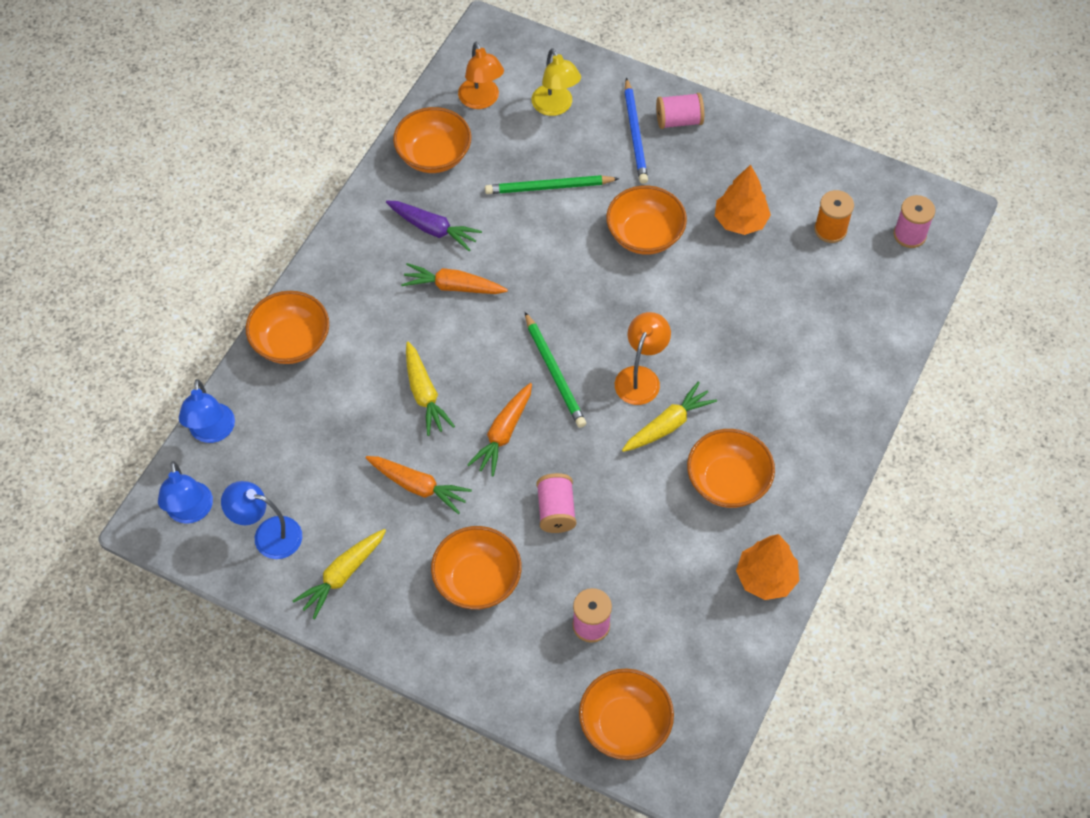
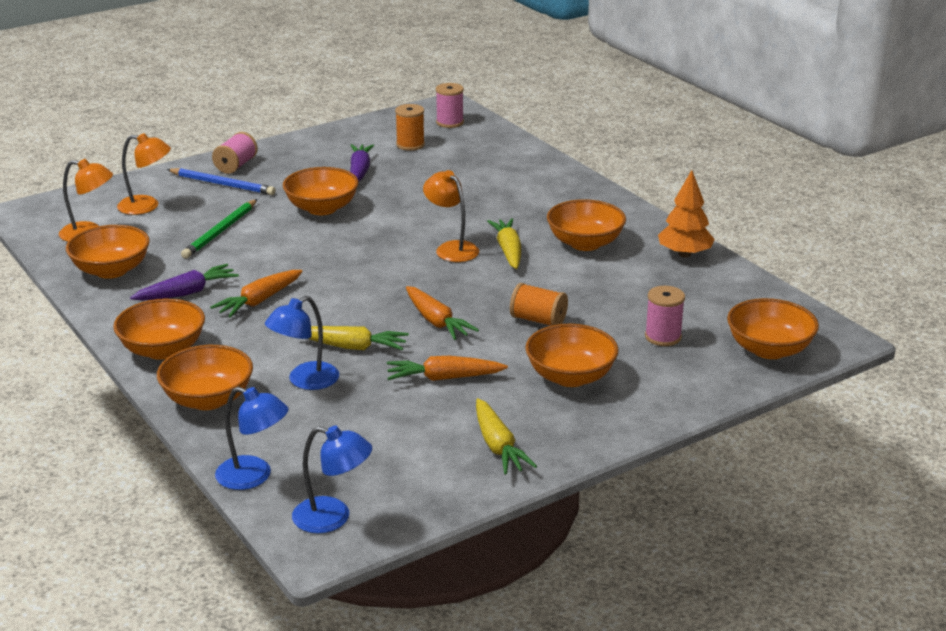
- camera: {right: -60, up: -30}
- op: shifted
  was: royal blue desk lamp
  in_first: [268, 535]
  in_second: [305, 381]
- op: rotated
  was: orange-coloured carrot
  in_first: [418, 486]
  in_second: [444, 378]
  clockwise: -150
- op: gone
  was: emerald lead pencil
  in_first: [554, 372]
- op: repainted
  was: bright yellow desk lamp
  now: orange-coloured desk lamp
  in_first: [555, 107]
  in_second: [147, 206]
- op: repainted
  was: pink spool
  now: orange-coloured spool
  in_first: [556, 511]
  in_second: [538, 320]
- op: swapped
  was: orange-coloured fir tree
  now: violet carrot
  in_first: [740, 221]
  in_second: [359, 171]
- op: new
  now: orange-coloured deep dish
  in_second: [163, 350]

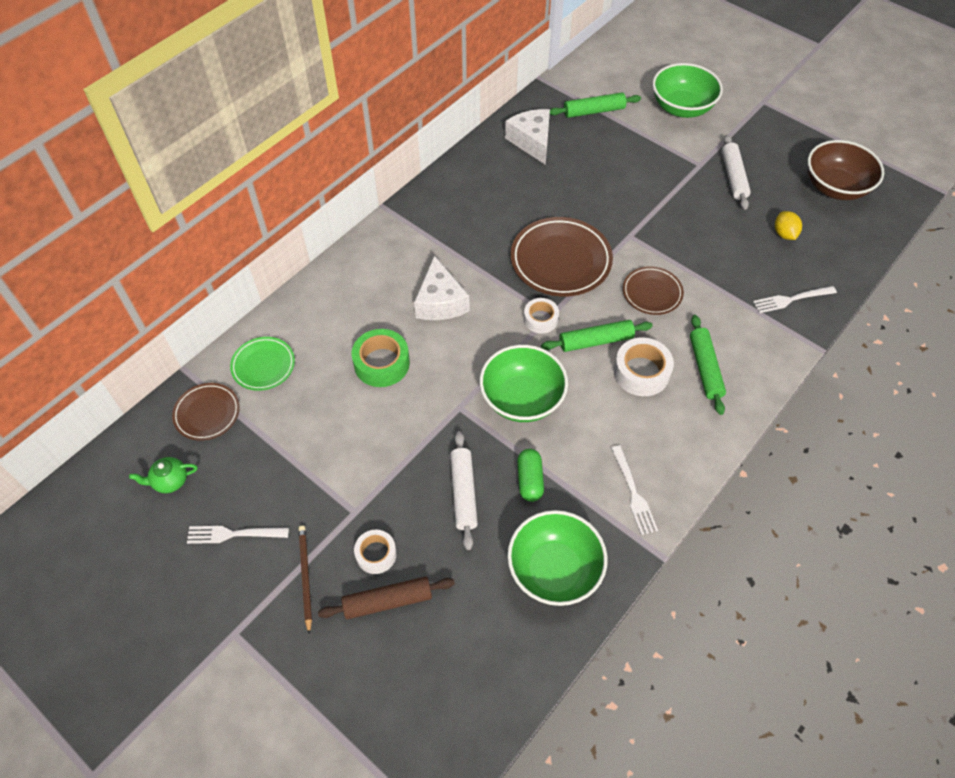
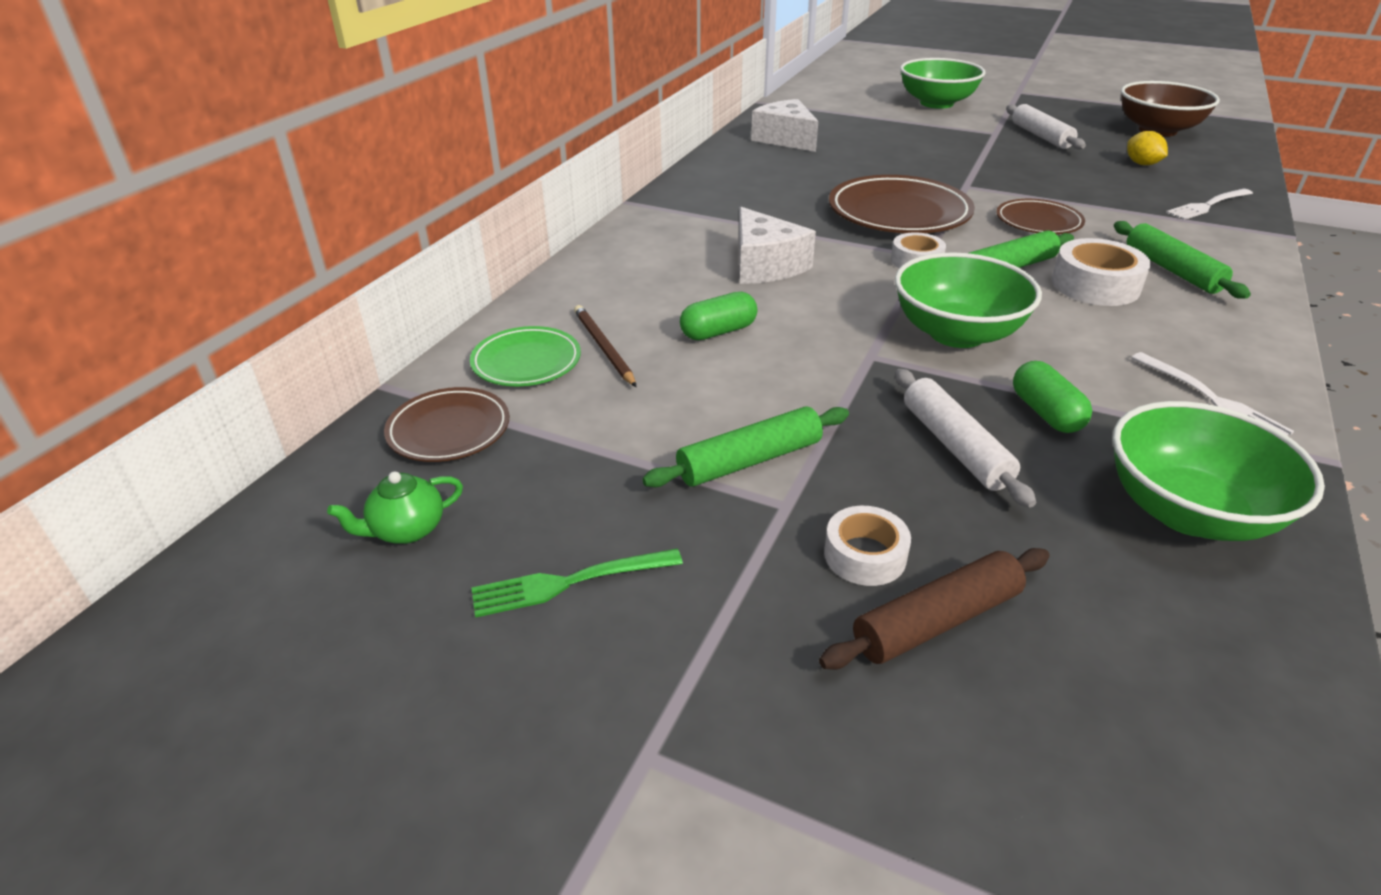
- camera: {right: -15, up: -20}
- op: repainted
  was: pure white dinner fork
  now: emerald dinner fork
  in_first: [234, 534]
  in_second: [570, 582]
- op: shifted
  was: russet lead pencil
  in_first: [305, 577]
  in_second: [603, 347]
- op: swapped
  was: emerald sticky tape
  now: emerald pill
  in_first: [381, 363]
  in_second: [718, 331]
- op: shifted
  was: emerald dough roller
  in_first: [594, 111]
  in_second: [749, 460]

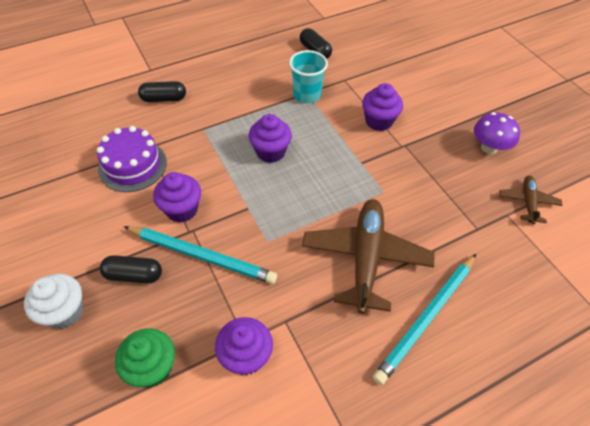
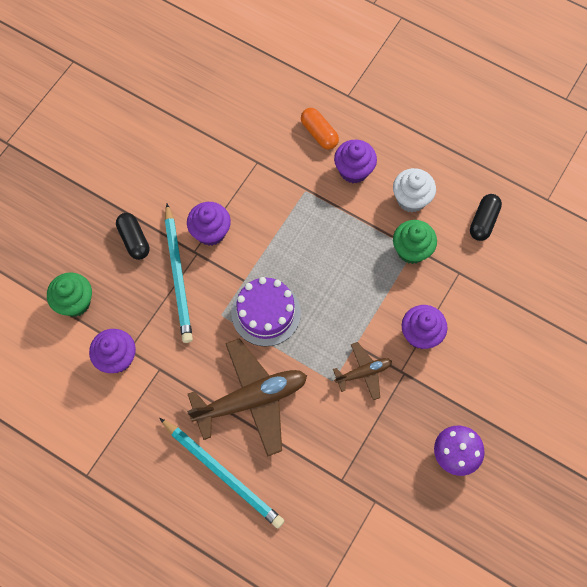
- camera: {right: 60, up: 15}
- op: shifted
  was: pure white cupcake
  in_first: [65, 312]
  in_second: [411, 199]
- op: shifted
  was: violet layer cake
  in_first: [132, 165]
  in_second: [266, 313]
- op: repainted
  was: black pill
  now: orange-coloured pill
  in_first: [164, 99]
  in_second: [319, 133]
- op: shifted
  was: violet cupcake
  in_first: [270, 152]
  in_second: [354, 171]
- op: swapped
  was: aqua cup
  now: emerald cupcake
  in_first: [307, 95]
  in_second: [411, 250]
- op: rotated
  was: aqua lead pencil
  in_first: [427, 318]
  in_second: [223, 473]
  clockwise: -150
- op: shifted
  was: russet aeroplane
  in_first: [528, 202]
  in_second: [363, 373]

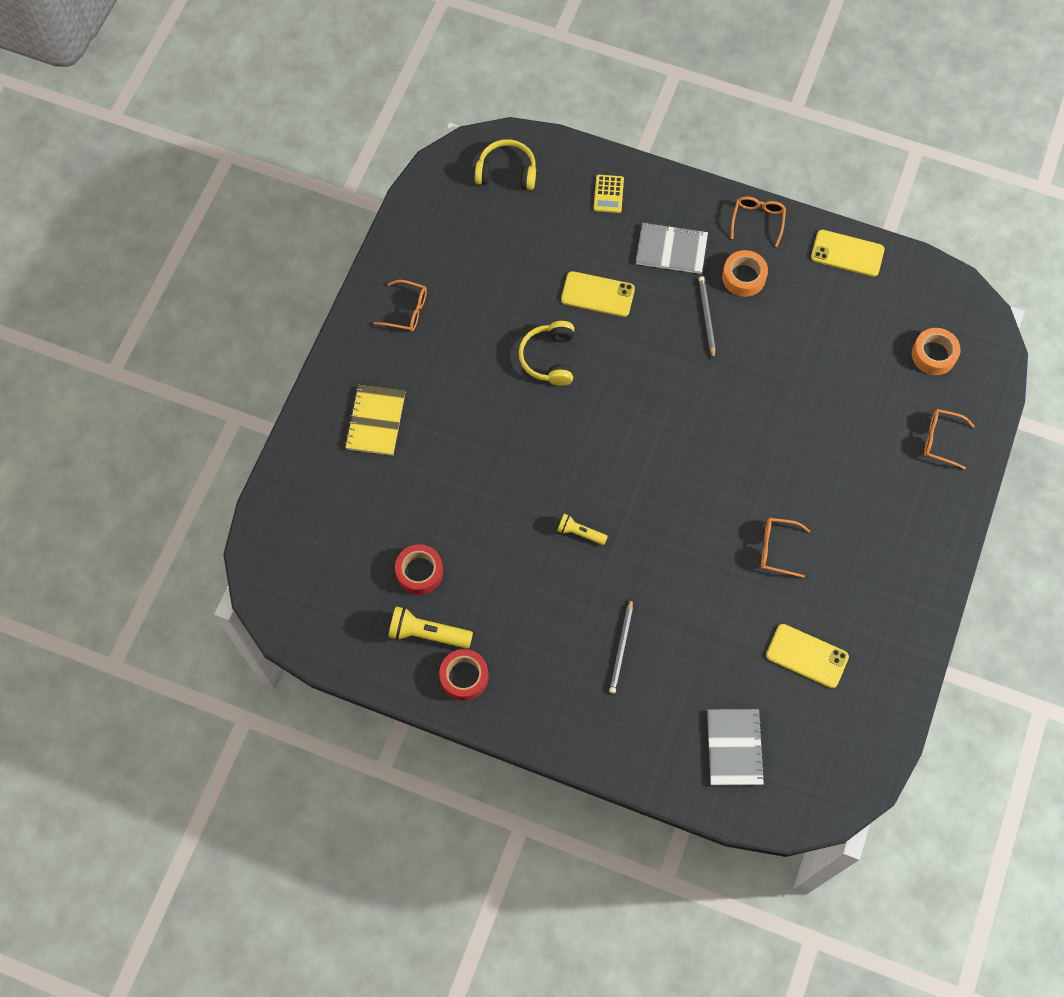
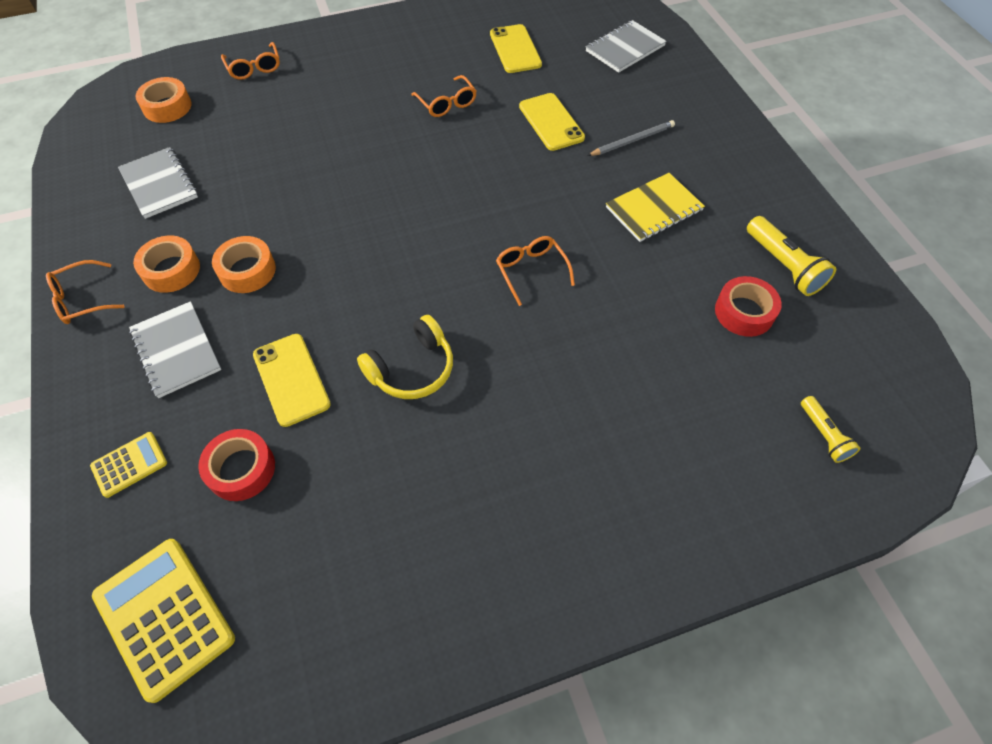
- camera: {right: -130, up: -10}
- op: shifted
  was: bright yellow notepad
  in_first: [375, 421]
  in_second: [654, 209]
- op: shifted
  was: orange-coloured glasses
  in_first: [407, 310]
  in_second: [531, 271]
- op: shifted
  was: crimson sticky tape
  in_first: [464, 677]
  in_second: [241, 469]
- op: swapped
  was: bright yellow over-ear headphones
  now: bright yellow adding machine
  in_first: [507, 172]
  in_second: [164, 617]
- op: shifted
  was: bright yellow pocket torch
  in_first: [580, 533]
  in_second: [823, 435]
- op: swapped
  was: grey lead pencil
  now: orange-coloured sticky tape
  in_first: [706, 317]
  in_second: [247, 271]
- op: shifted
  was: bright yellow phone
  in_first: [847, 253]
  in_second: [551, 122]
- op: new
  now: grey notepad
  in_second: [159, 184]

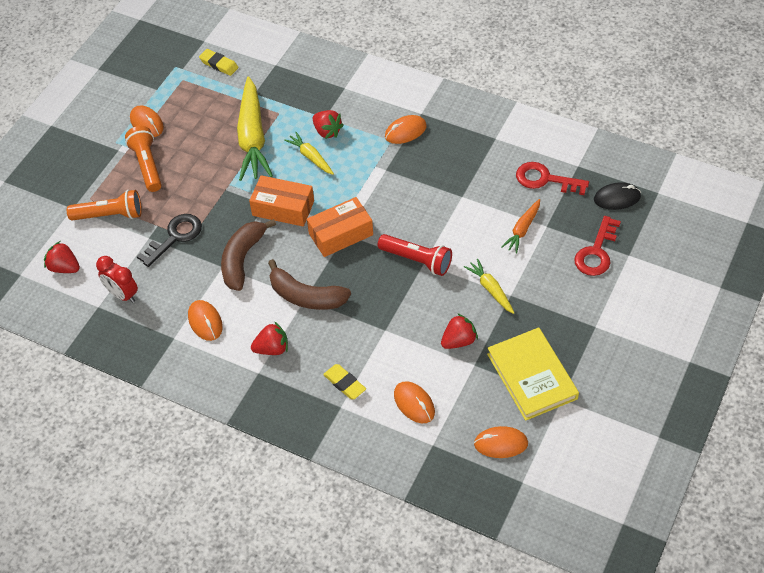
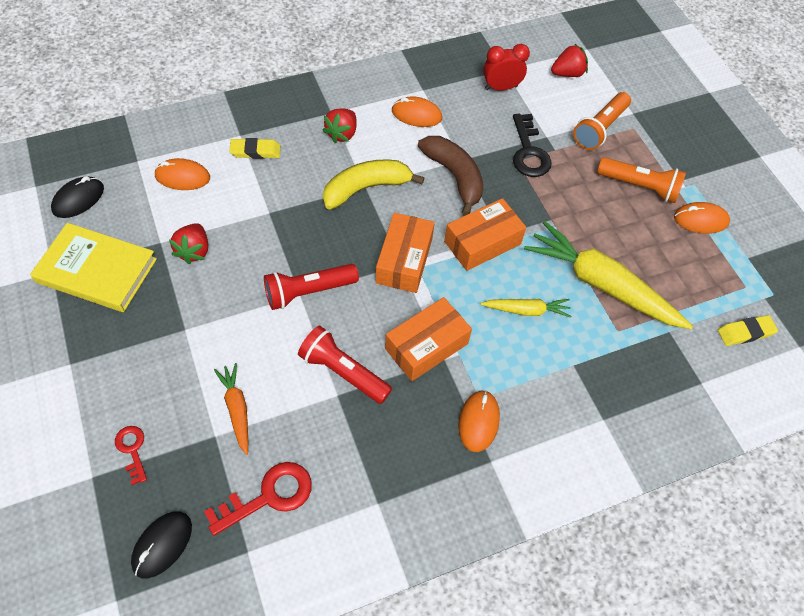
- camera: {right: 125, up: 5}
- op: repainted
  was: russet banana
  now: bright yellow banana
  in_first: [306, 296]
  in_second: [366, 188]
- op: gone
  was: crimson berry
  in_first: [327, 131]
- op: gone
  was: bright yellow carrot
  in_first: [491, 289]
- op: repainted
  was: orange-coloured mouse
  now: black mouse
  in_first: [501, 444]
  in_second: [78, 199]
- op: scaled
  was: crimson door key
  in_first: [596, 252]
  in_second: [132, 450]
  ratio: 0.59
- op: new
  now: crimson pocket torch
  in_second: [343, 372]
- op: new
  now: orange-coloured box
  in_second: [426, 346]

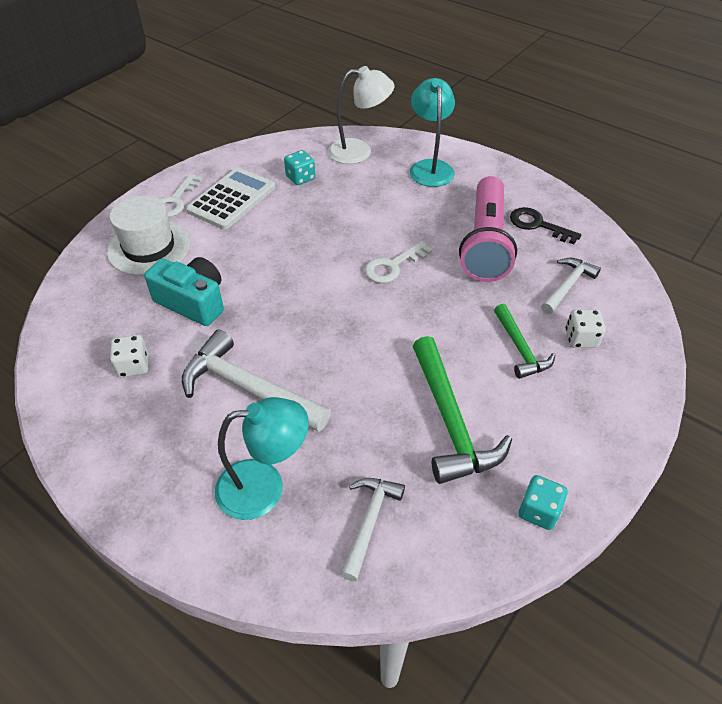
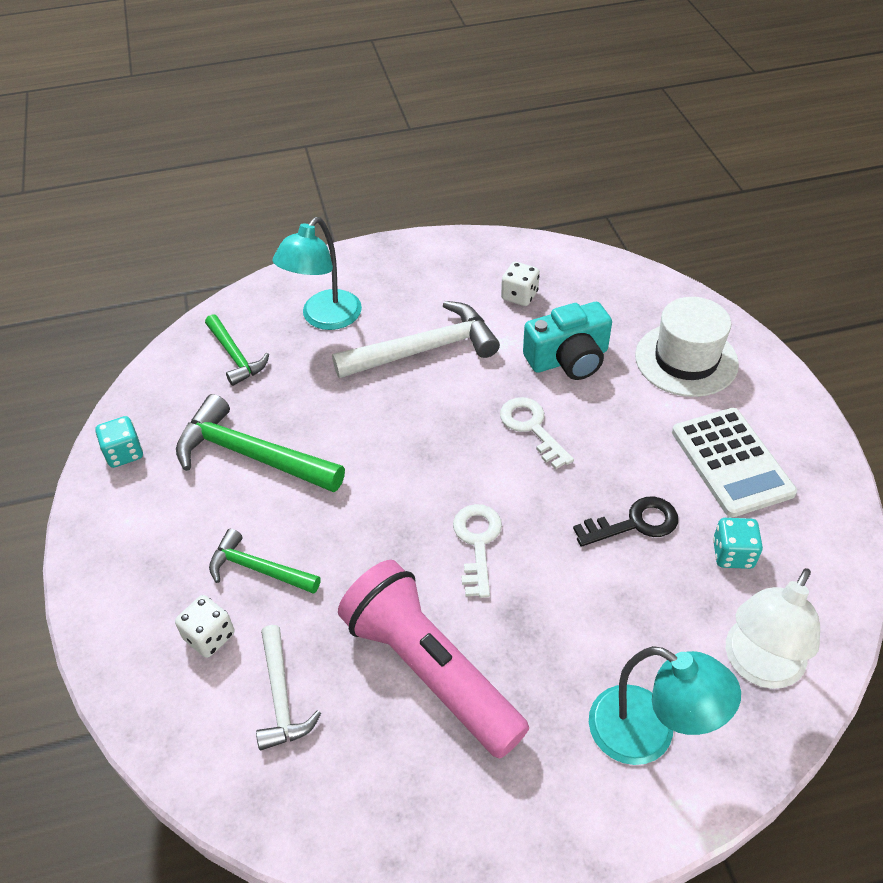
- camera: {right: 130, up: 0}
- op: shifted
  was: pure white door key
  in_first: [175, 201]
  in_second: [532, 428]
- op: repainted
  was: pure white hammer
  now: emerald hammer
  in_first: [369, 521]
  in_second: [235, 356]
- op: shifted
  was: black door key
  in_first: [538, 225]
  in_second: [634, 523]

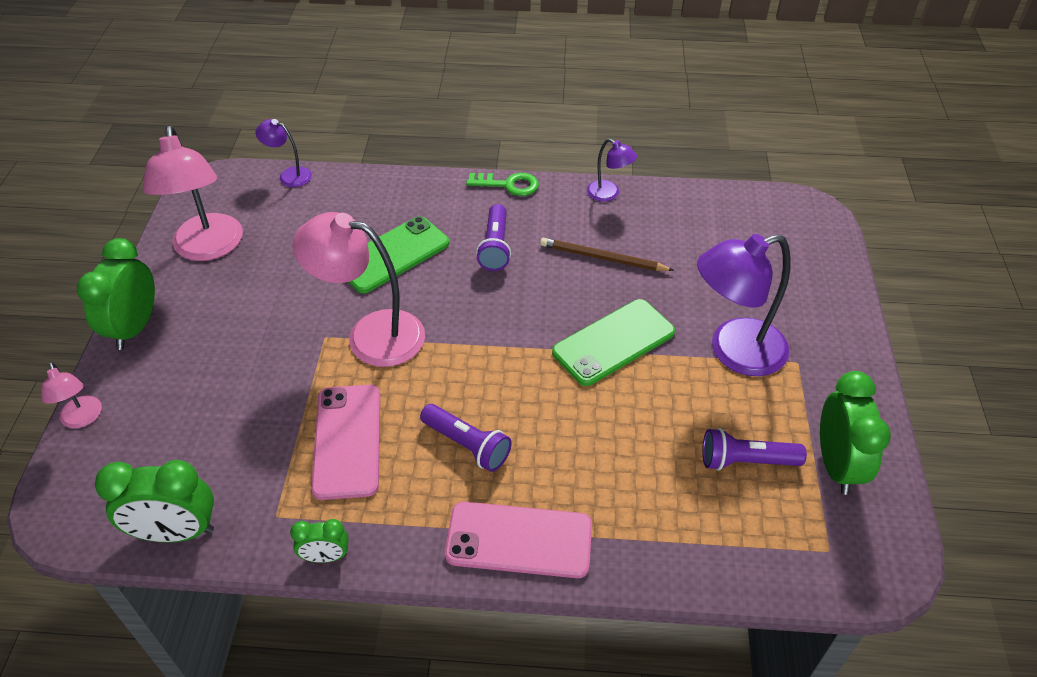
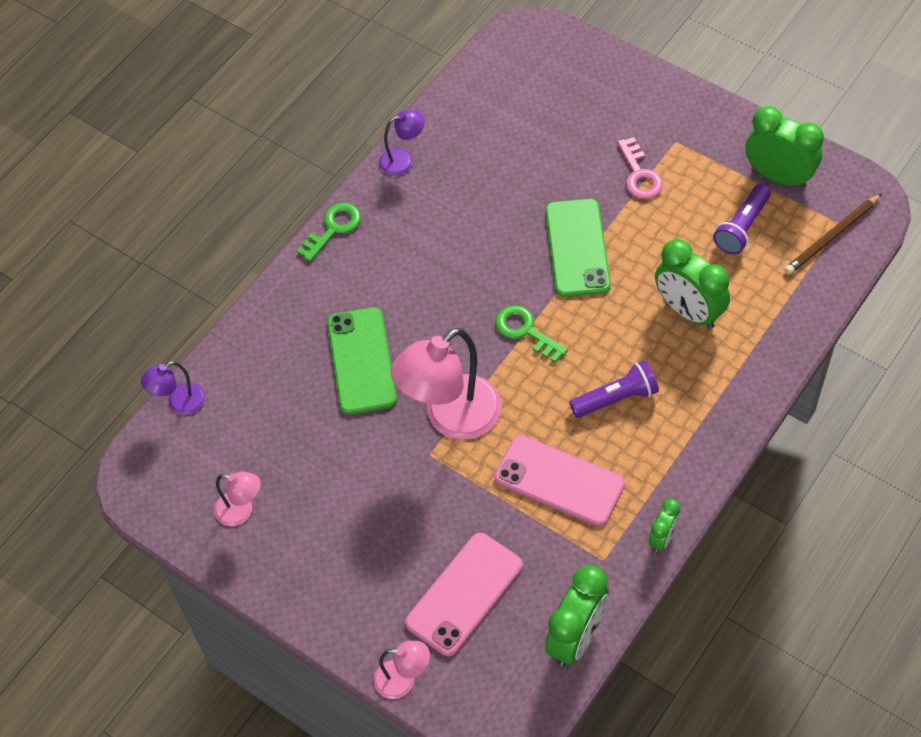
- camera: {right: -55, up: 10}
- op: shifted
  was: emerald clock
  in_first: [135, 328]
  in_second: [688, 311]
- op: scaled
  was: pink desk lamp
  in_first: [208, 248]
  in_second: [241, 511]
  ratio: 0.5
- op: shifted
  was: pink phone
  in_first: [519, 540]
  in_second: [464, 594]
- op: gone
  was: violet pocket torch
  in_first: [495, 247]
- op: shifted
  was: russet lead pencil
  in_first: [602, 258]
  in_second: [832, 237]
- op: swapped
  was: violet desk lamp
  now: pink door key
  in_first: [734, 351]
  in_second: [639, 175]
- op: new
  now: emerald door key
  in_second: [525, 331]

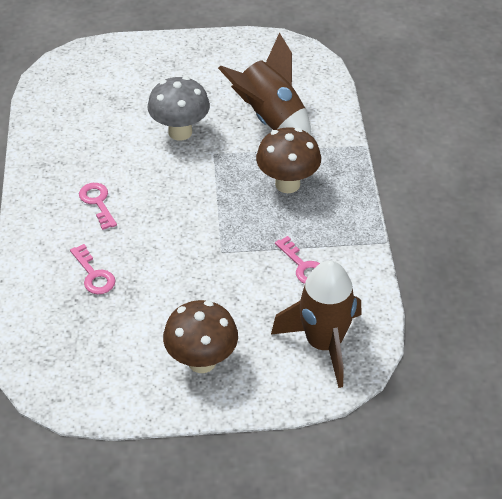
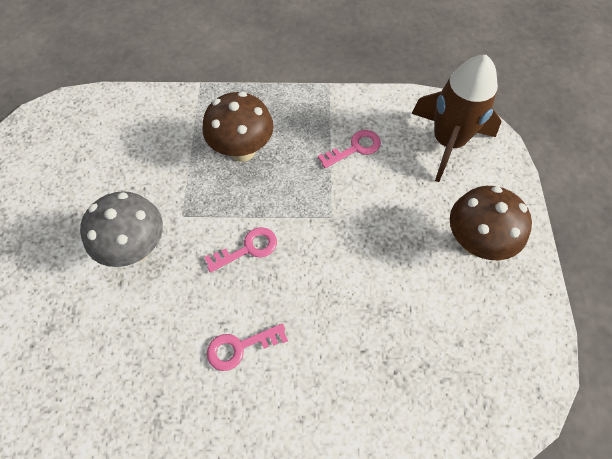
- camera: {right: -85, up: 15}
- op: shifted
  was: pink door key
  in_first: [93, 275]
  in_second: [248, 249]
- op: gone
  was: russet toy rocket
  in_first: [270, 119]

